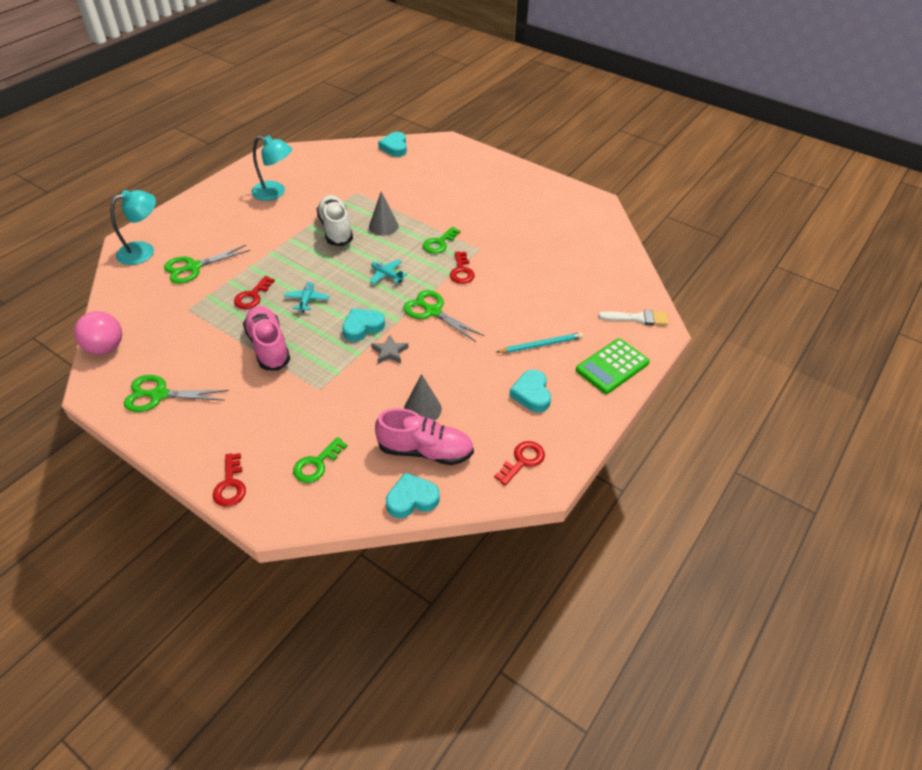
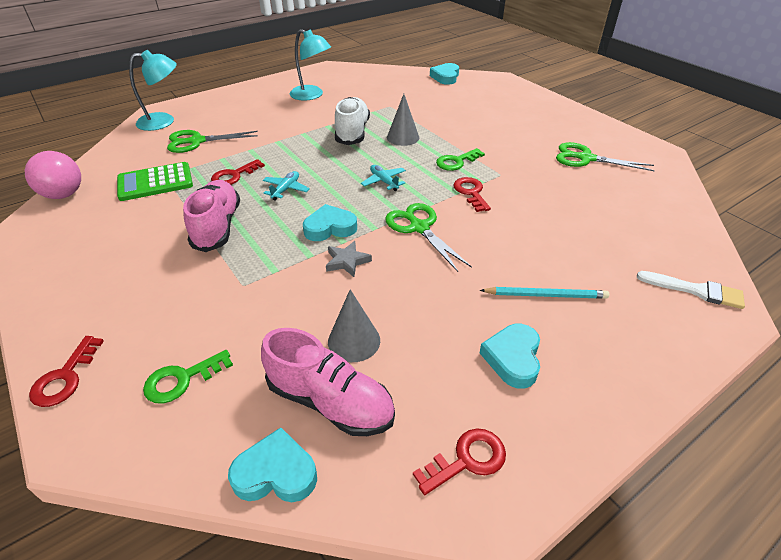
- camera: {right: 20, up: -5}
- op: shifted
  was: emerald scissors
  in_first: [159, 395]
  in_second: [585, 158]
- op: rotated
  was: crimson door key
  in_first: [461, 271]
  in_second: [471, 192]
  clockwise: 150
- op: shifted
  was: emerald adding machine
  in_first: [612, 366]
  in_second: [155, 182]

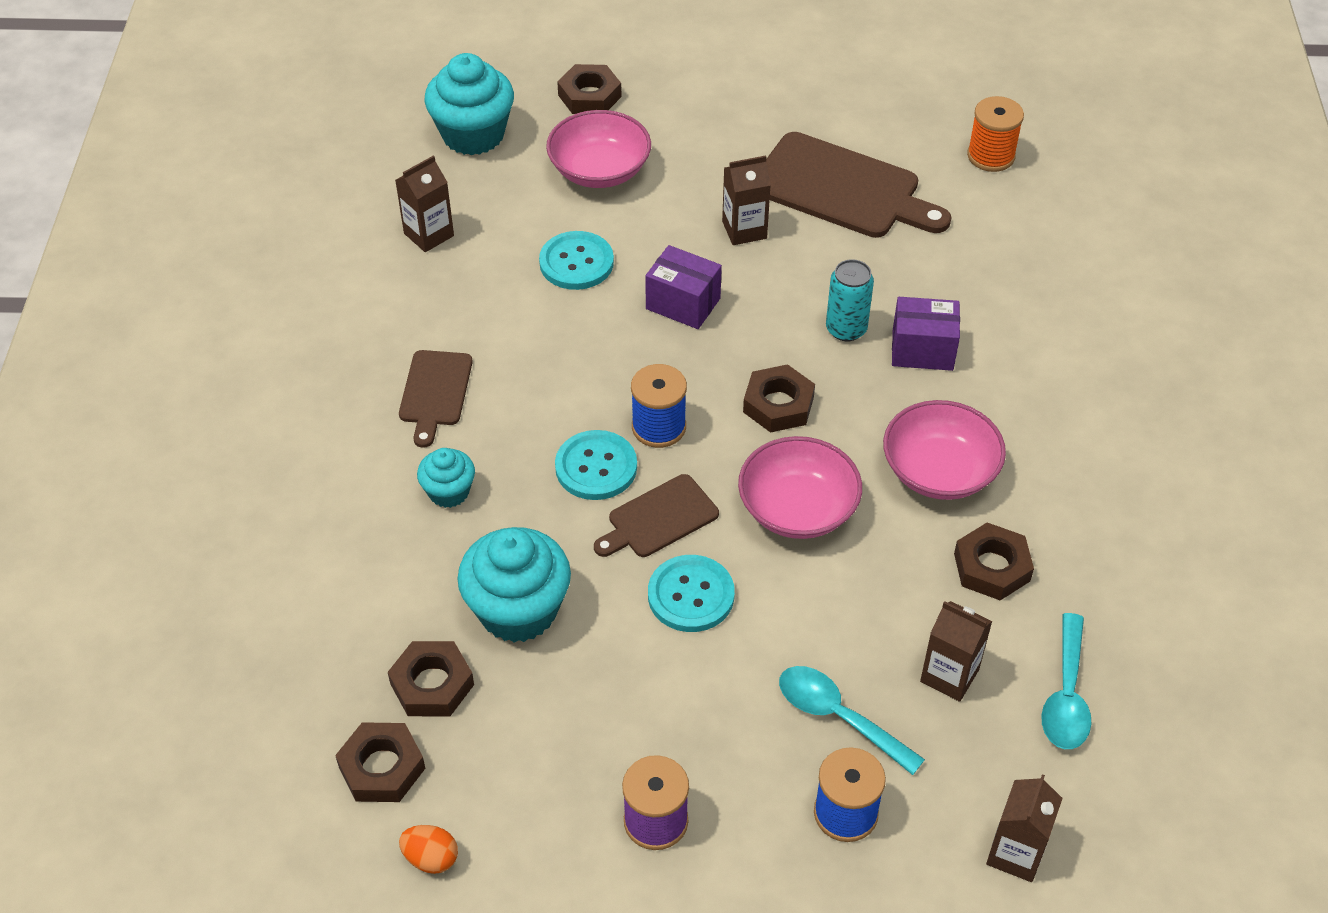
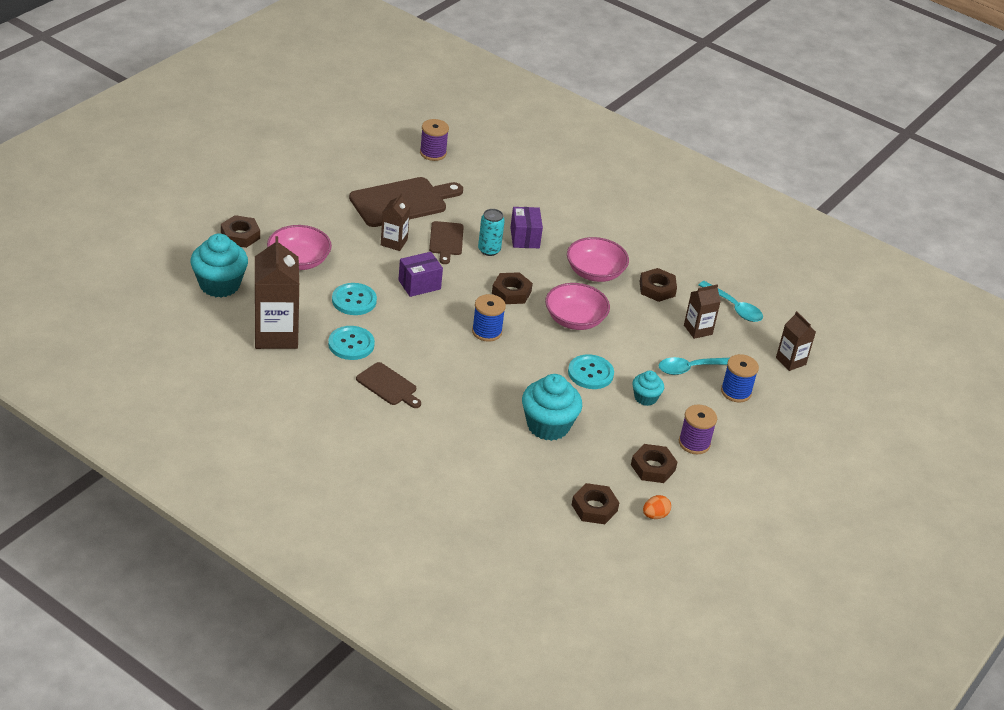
- camera: {right: -60, up: -10}
- op: shifted
  was: russet nut
  in_first: [432, 684]
  in_second: [653, 467]
- op: scaled
  was: russet juice carton
  in_first: [429, 235]
  in_second: [276, 335]
  ratio: 1.85
- op: shifted
  was: aqua cupcake
  in_first: [449, 492]
  in_second: [645, 398]
- op: shifted
  was: aqua button
  in_first: [596, 467]
  in_second: [351, 344]
- op: shifted
  was: russet bread board
  in_first: [659, 519]
  in_second: [446, 240]
- op: rotated
  was: violet box
  in_first: [922, 350]
  in_second: [525, 238]
  clockwise: -45
- op: repainted
  was: orange-coloured spool
  now: violet spool
  in_first: [991, 156]
  in_second: [433, 153]

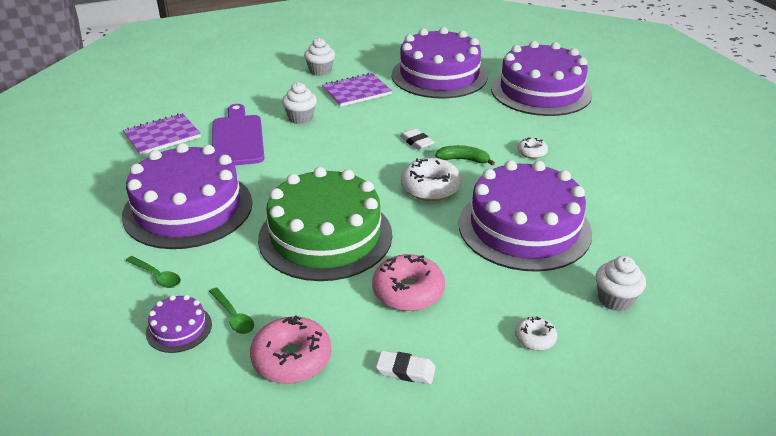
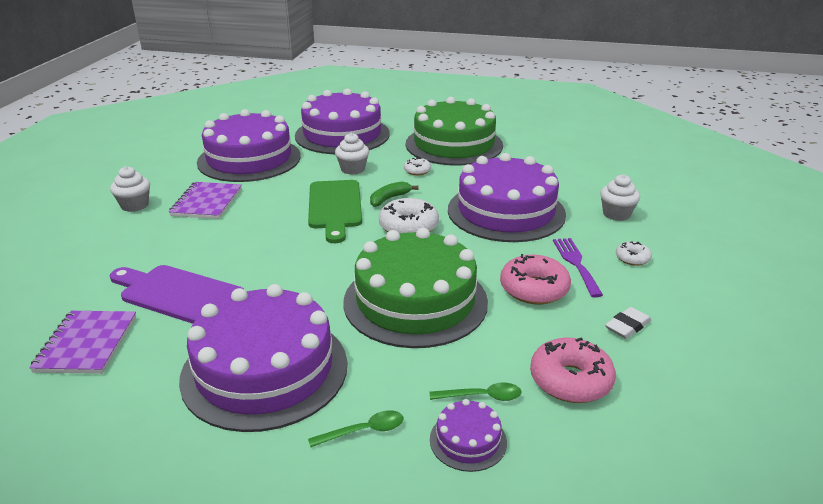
- camera: {right: -55, up: -5}
- op: shifted
  was: pure white cupcake
  in_first: [300, 118]
  in_second: [353, 169]
- op: swapped
  was: pure white gum eraser
  now: emerald bread board
  in_first: [416, 142]
  in_second: [335, 207]
- op: new
  now: emerald layer cake
  in_second: [454, 144]
- op: new
  now: violet dinner fork
  in_second: [576, 263]

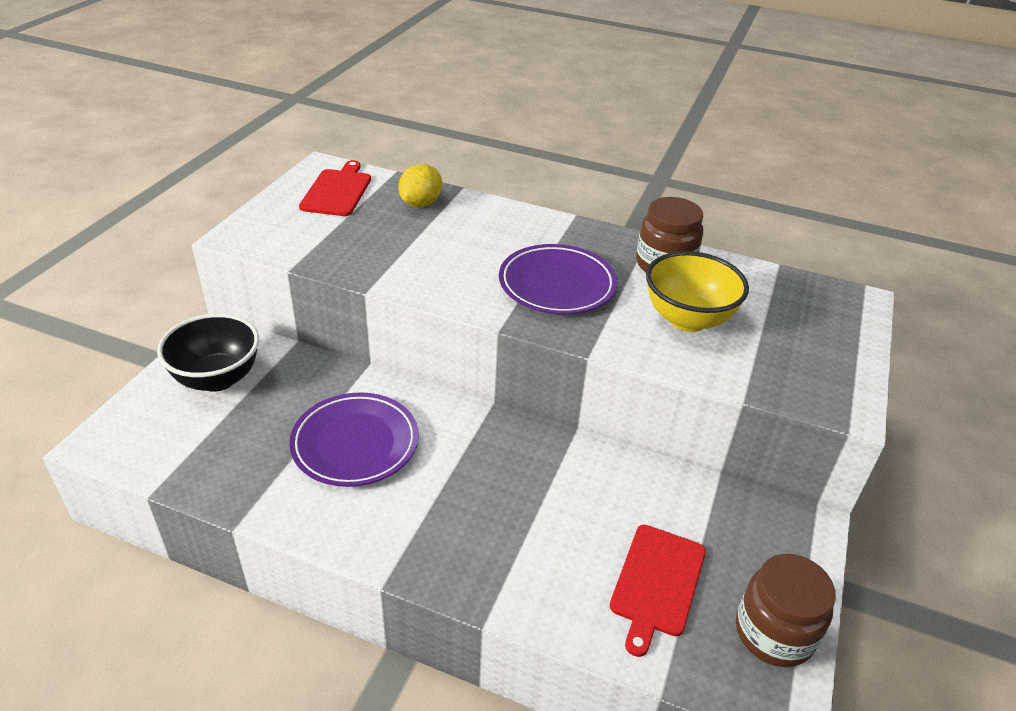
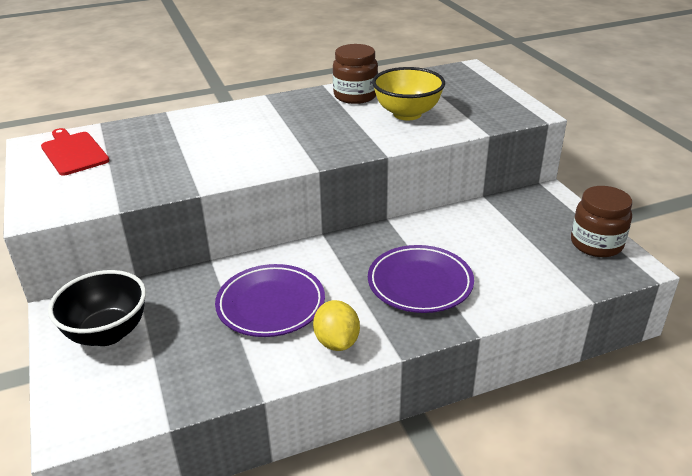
- camera: {right: -40, up: -5}
- op: shifted
  was: bright yellow toy lemon
  in_first: [421, 203]
  in_second: [337, 342]
- op: shifted
  was: violet dinner plate
  in_first: [557, 285]
  in_second: [420, 283]
- op: gone
  was: crimson bread board
  in_first: [657, 583]

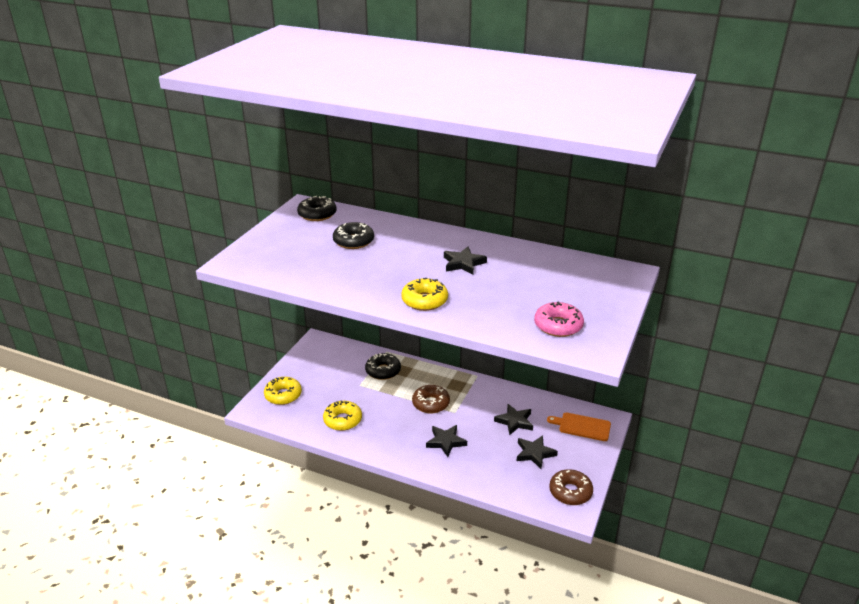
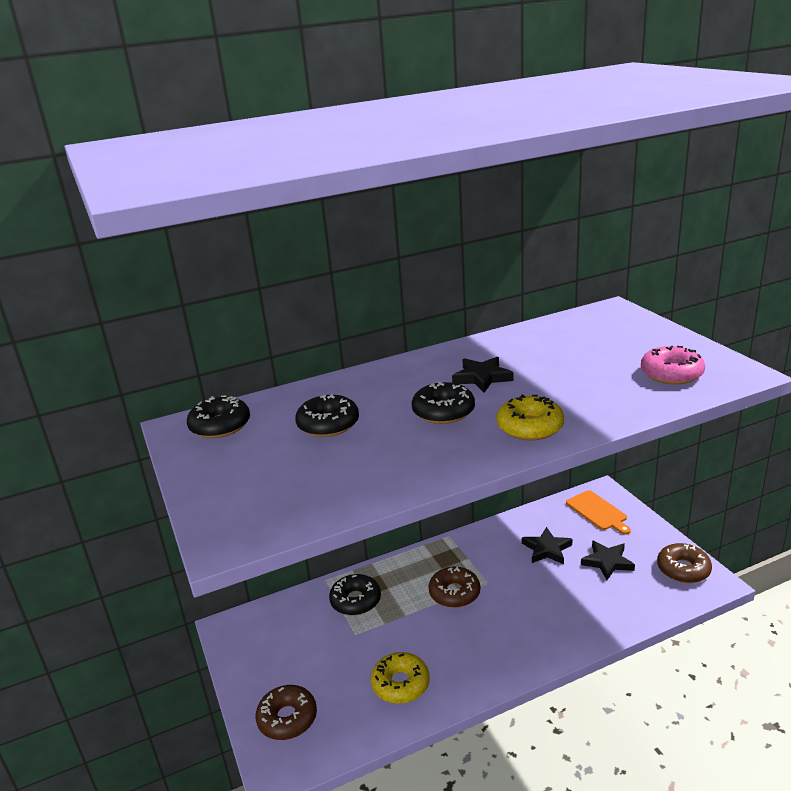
- camera: {right: -45, up: -5}
- op: repainted
  was: bright yellow doughnut
  now: russet doughnut
  in_first: [283, 395]
  in_second: [287, 718]
- op: gone
  was: black five-pointed star
  in_first: [446, 442]
- op: rotated
  was: orange-coloured bread board
  in_first: [582, 426]
  in_second: [598, 512]
  clockwise: -90
- op: new
  now: black doughnut
  in_second: [443, 412]

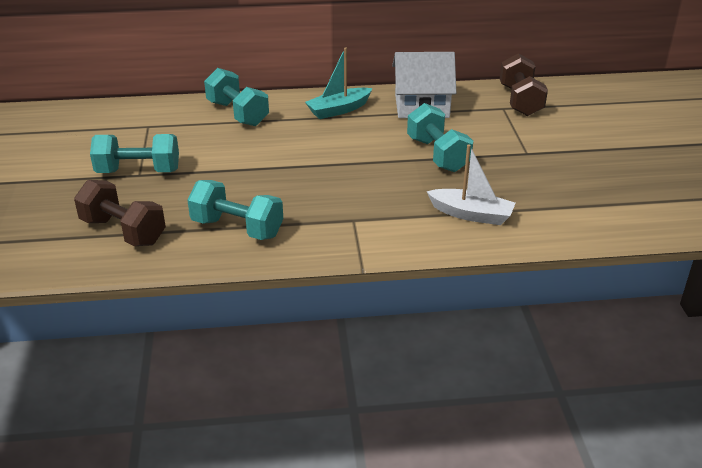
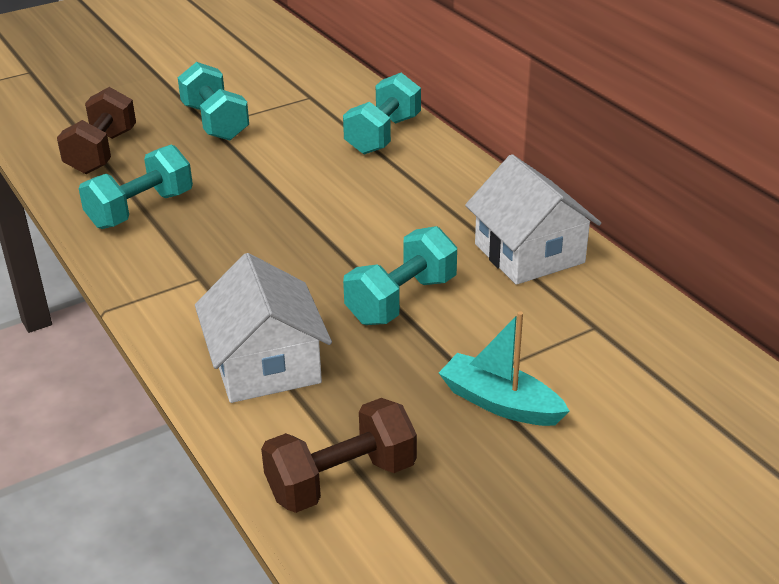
- camera: {right: 65, up: 0}
- op: rotated
  was: aqua dumbbell
  in_first: [237, 228]
  in_second: [140, 210]
  clockwise: 45
- op: shifted
  was: aqua boat
  in_first: [338, 110]
  in_second: [500, 403]
- op: swapped
  was: pure white boat
  now: pure white house
  in_first: [471, 214]
  in_second: [266, 365]
- op: shifted
  was: russet dumbbell
  in_first: [520, 101]
  in_second: [341, 480]

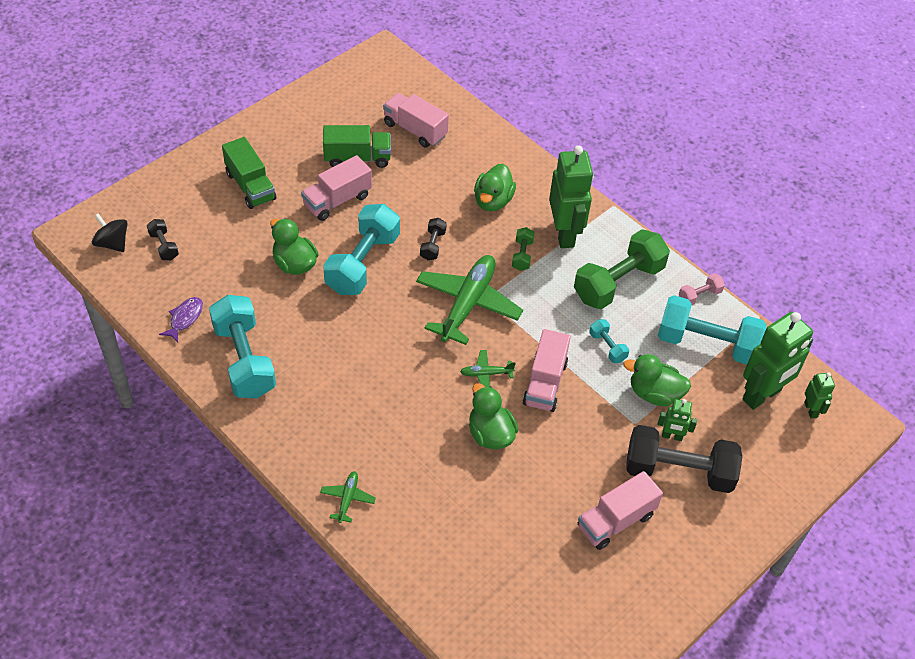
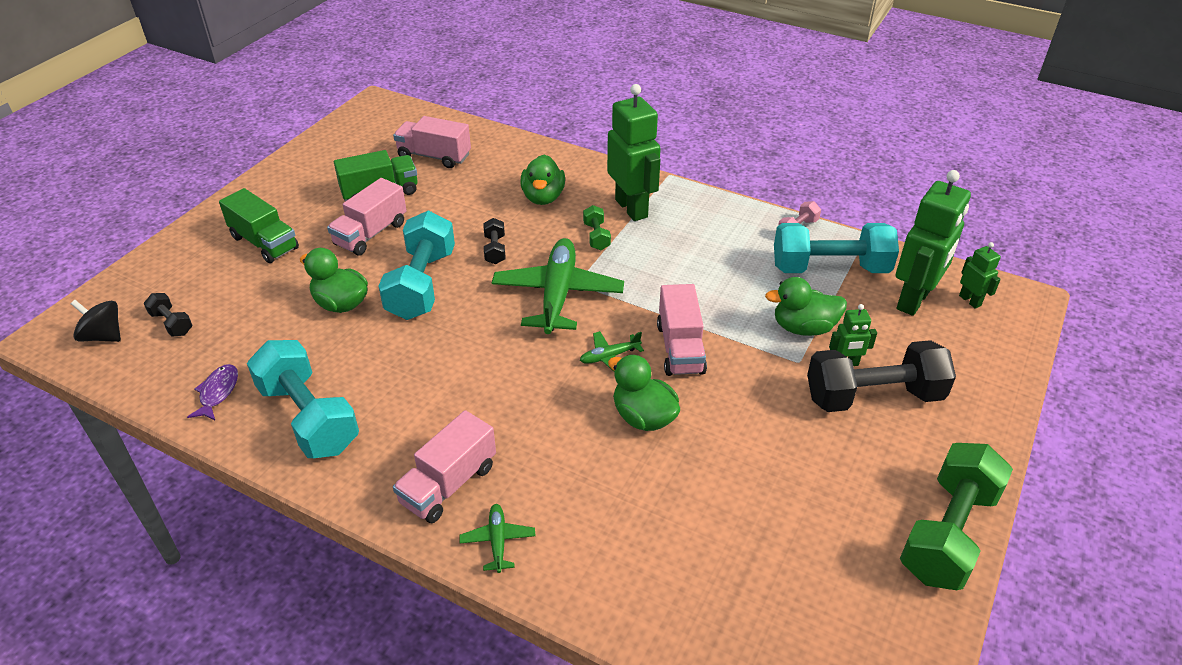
- camera: {right: -15, up: -10}
- op: shifted
  was: emerald dumbbell
  in_first: [618, 283]
  in_second: [947, 533]
- op: shifted
  was: pink lorry
  in_first: [615, 521]
  in_second: [448, 484]
- op: gone
  was: aqua dumbbell
  in_first: [607, 347]

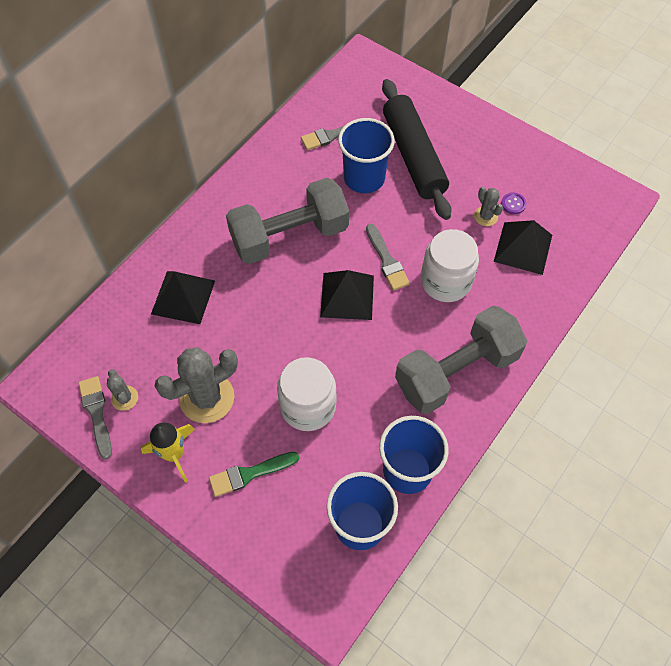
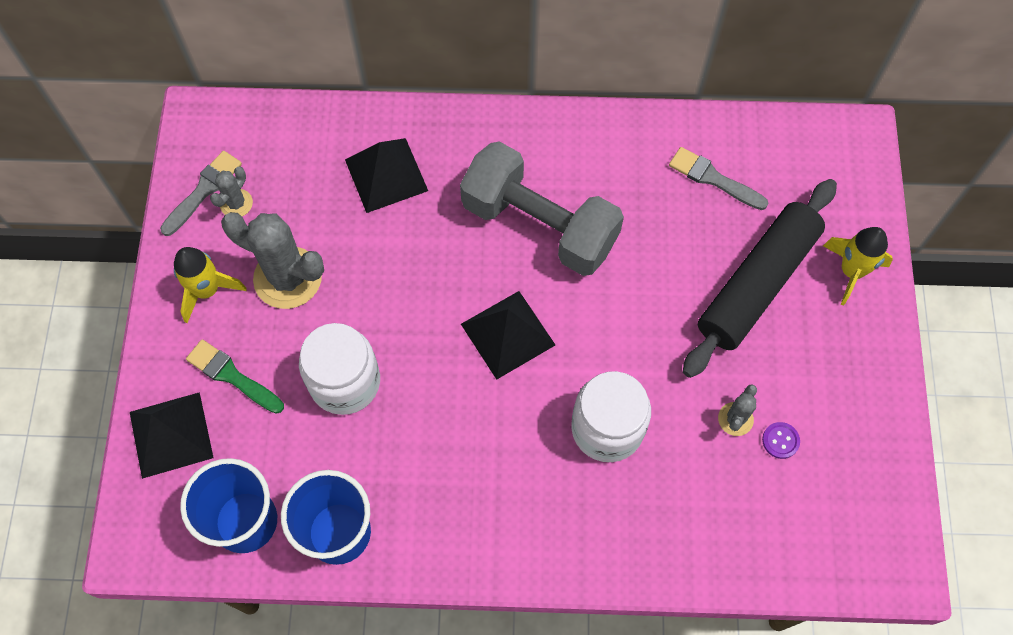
- camera: {right: 55, up: 5}
- op: gone
  was: royal blue cup
  in_first: [364, 178]
- op: gone
  was: grey paint brush
  in_first: [387, 260]
- op: gone
  was: grey dumbbell
  in_first: [456, 371]
- op: shifted
  was: black pyramid
  in_first: [523, 248]
  in_second: [171, 434]
- op: new
  now: bright yellow toy rocket
  in_second: [851, 271]

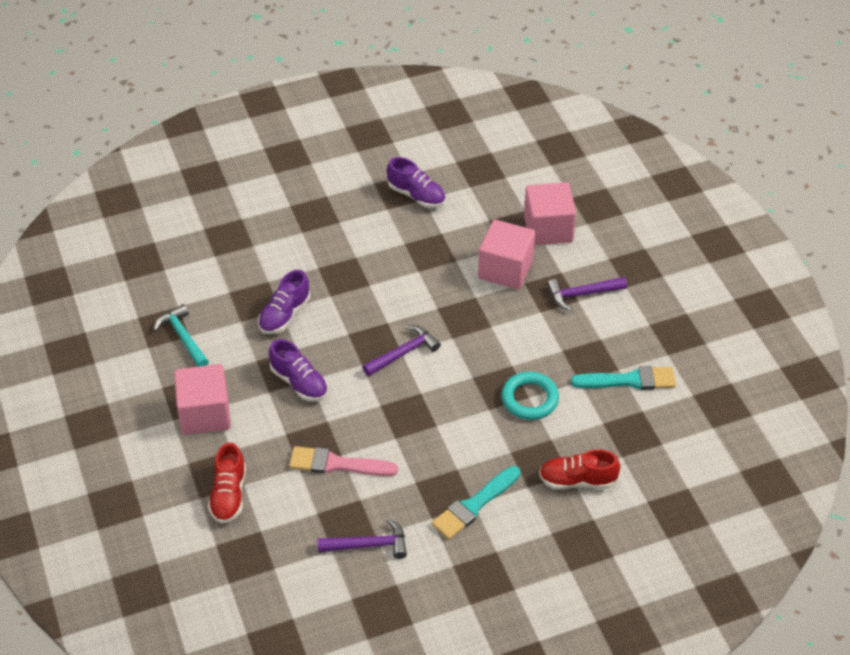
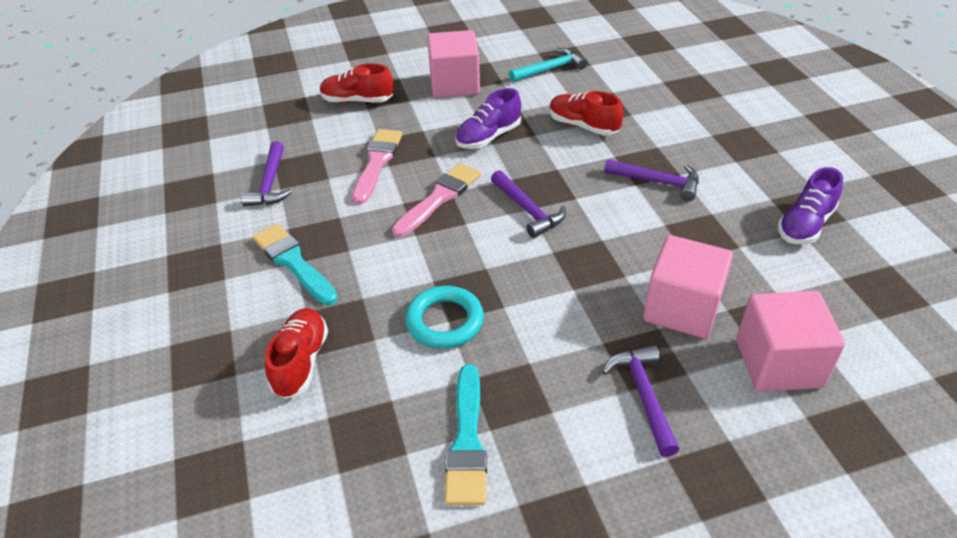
- camera: {right: 95, up: -5}
- op: repainted
  was: violet lace-up shoe
  now: crimson lace-up shoe
  in_first: [284, 315]
  in_second: [583, 126]
- op: new
  now: pink paint brush
  in_second: [439, 198]
- op: new
  now: violet hammer
  in_second: [657, 182]

